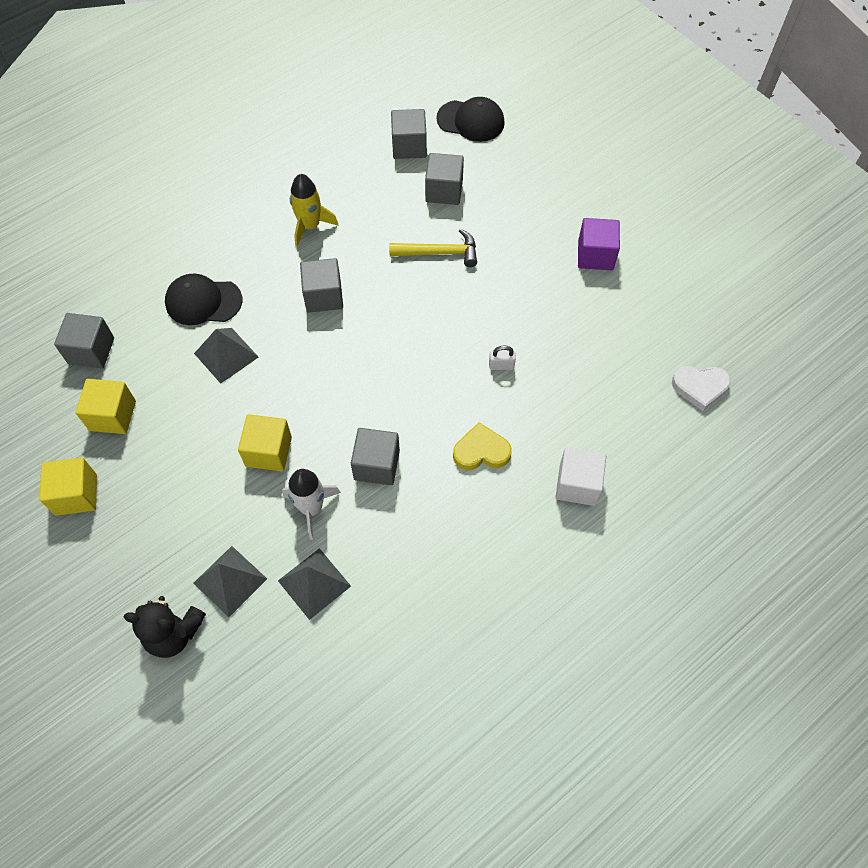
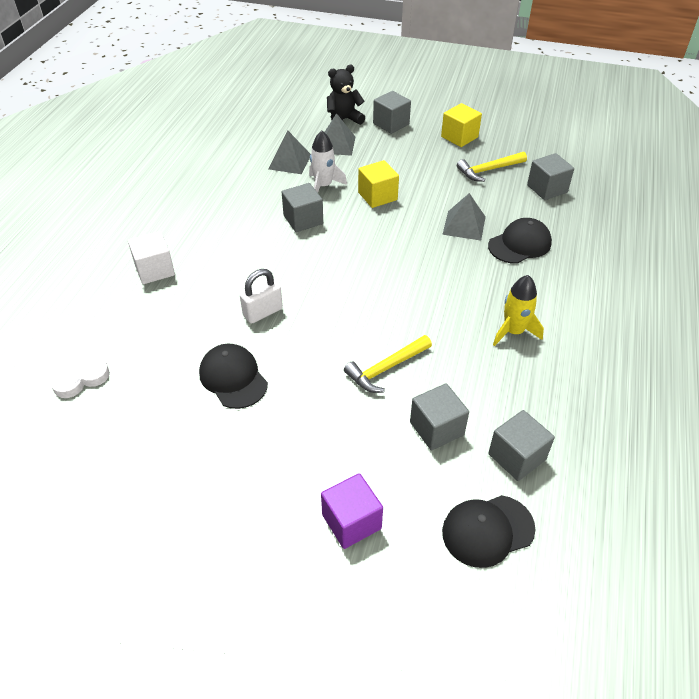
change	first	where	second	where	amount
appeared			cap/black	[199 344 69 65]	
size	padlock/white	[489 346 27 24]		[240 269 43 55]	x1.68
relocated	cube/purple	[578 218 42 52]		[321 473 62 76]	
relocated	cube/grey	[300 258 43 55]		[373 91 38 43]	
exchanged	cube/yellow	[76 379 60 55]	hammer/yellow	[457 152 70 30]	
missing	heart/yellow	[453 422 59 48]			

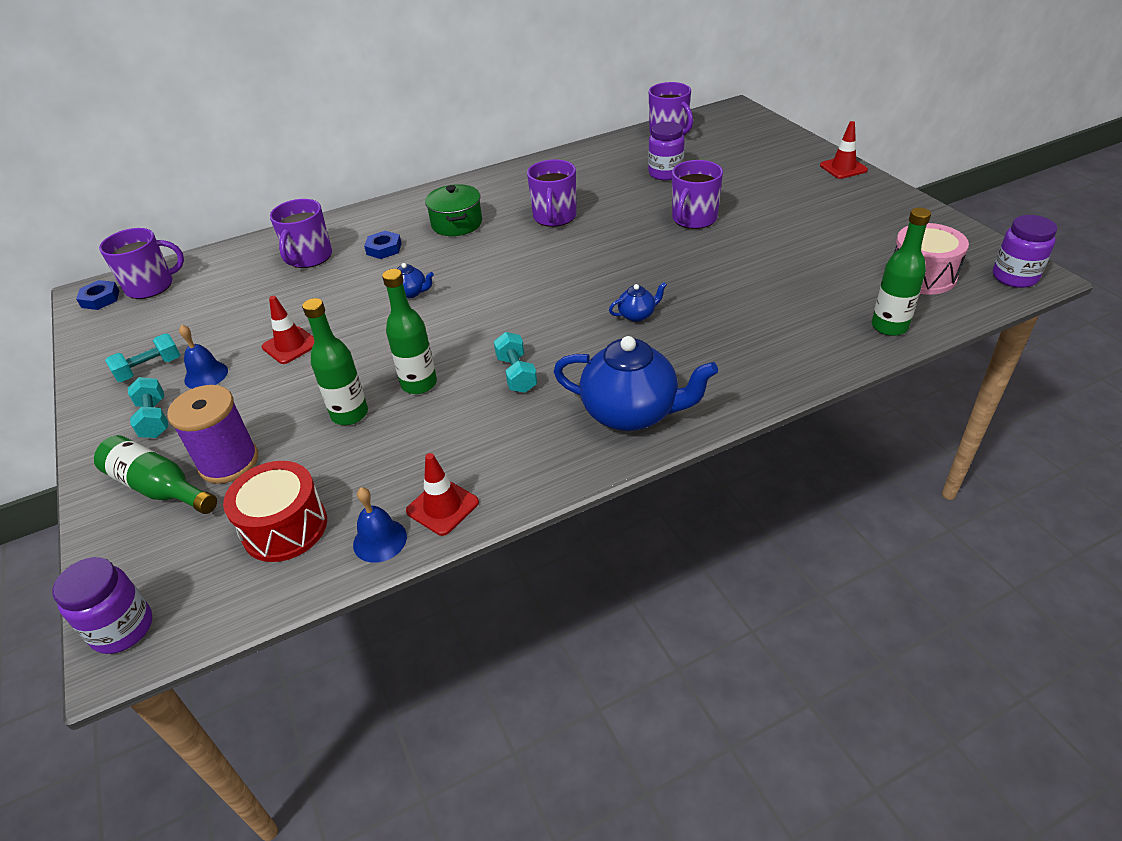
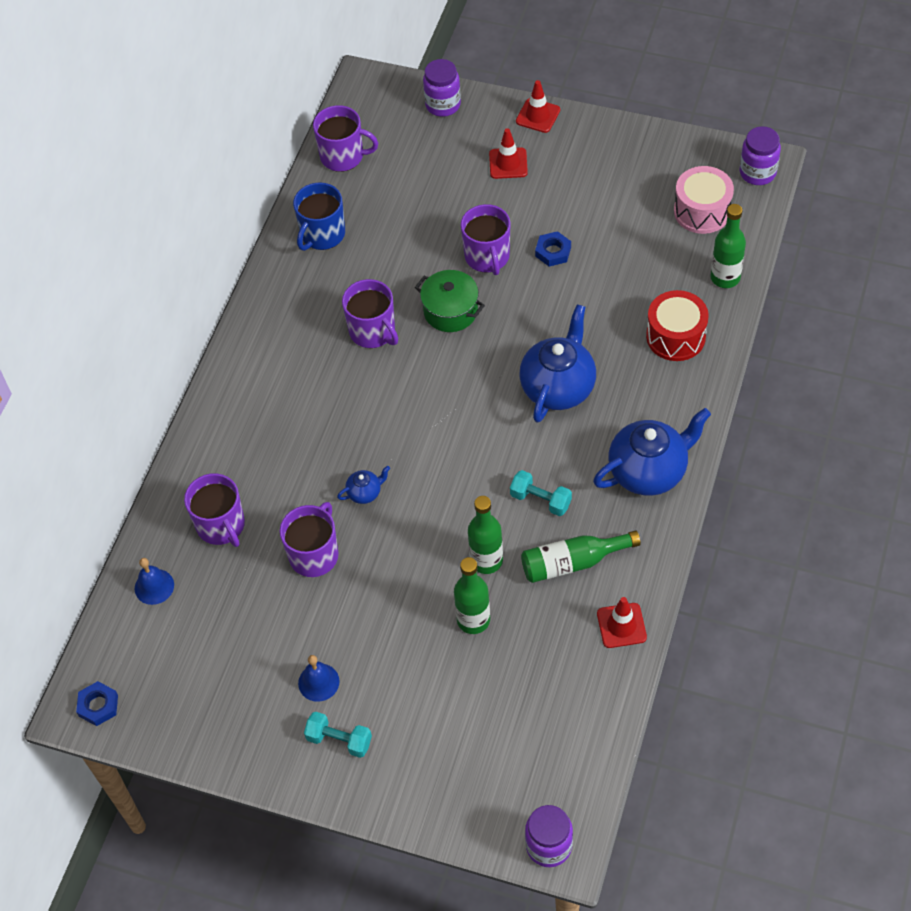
change	first	where	second	where	amount
relocated	bell/blue	[353 487 54 76]		[135 558 39 47]	
relocated	mug/purple	[99 228 85 71]		[280 502 59 75]	
appeared			mug/blue	[293 182 52 69]	
relocated	pot/green	[425 184 57 52]		[415 270 70 62]	
relocated	jar/purple	[648 122 37 58]		[423 59 38 58]	
relocated	traffic cone/red	[262 296 52 68]		[489 128 39 51]	
size	teapot/blue	[609 282 58 40]		[519 304 77 119]	x2.23
relocated	bottle/green	[94 435 123 79]		[521 531 120 52]	
relocated	nut/blue	[364 231 38 28]		[535 231 36 36]	
relocated	drum/red	[223 461 104 101]		[646 290 63 71]	
missing	dumbbell/turquoise	[105 334 75 48]			
missing	spool/purple	[167 385 91 99]			

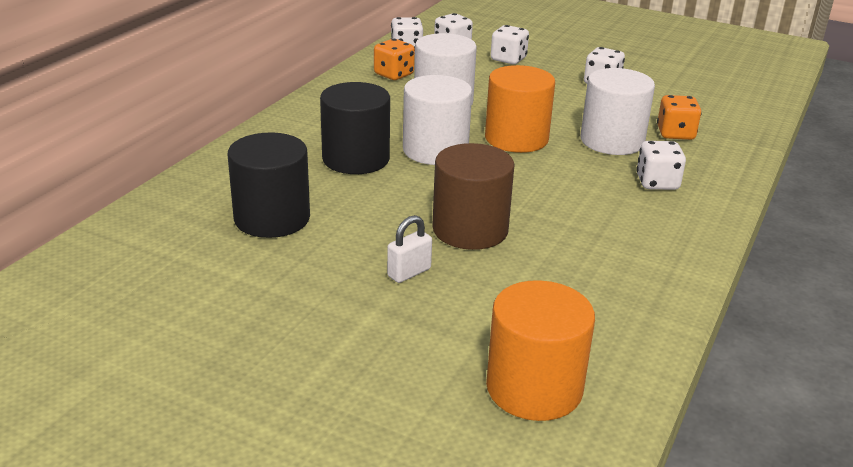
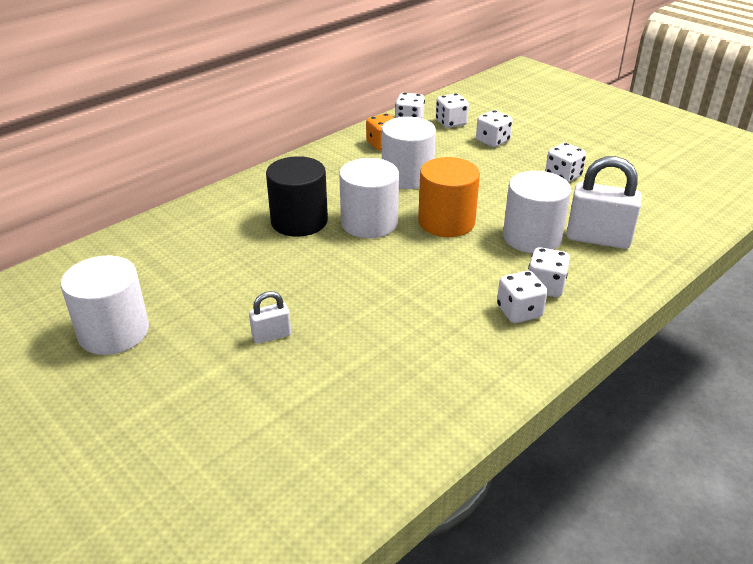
change	first	where	second	where	amount
appeared			cylinder/white	[61 255 88 100]	
appeared			dice/white	[497 271 51 52]	
exchanged	dice/orange	[657 95 45 45]	padlock/white	[567 156 75 93]	
missing	cylinder/black	[228 132 82 106]			
missing	cylinder/brown	[432 143 83 107]			
missing	cylinder/orange	[486 280 109 141]			

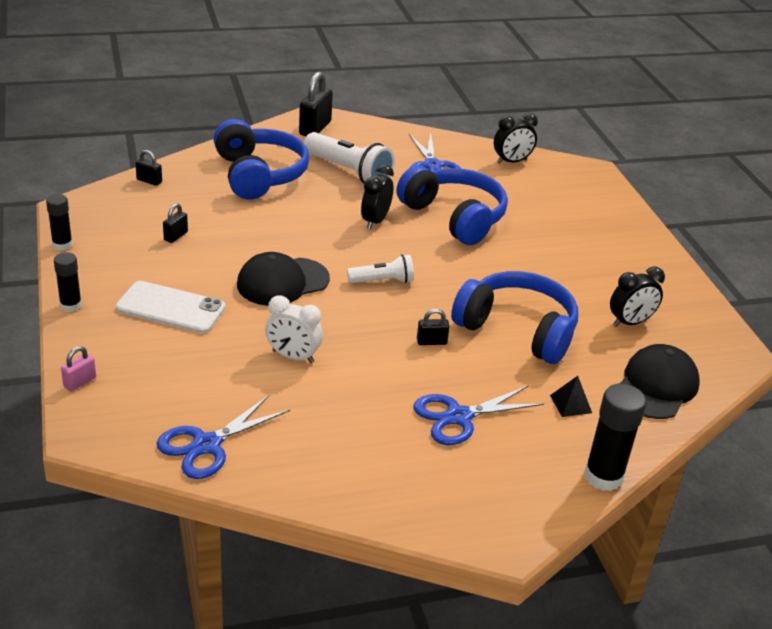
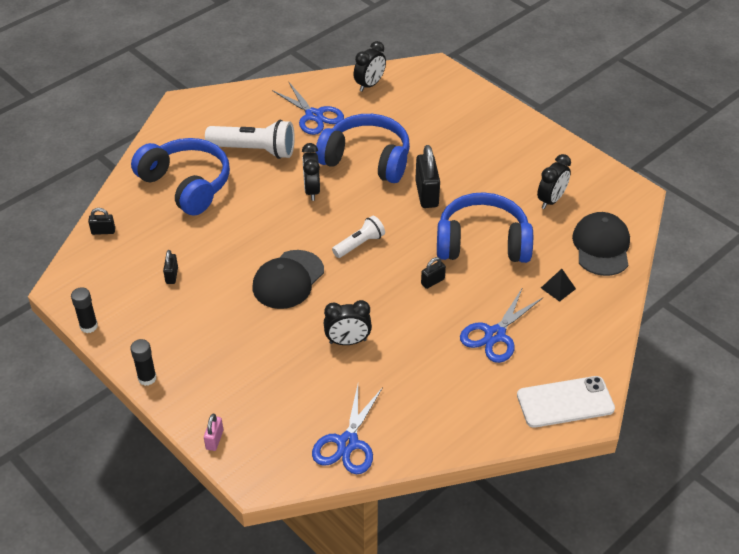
change	first	where	second	where	amount
colour	clock/white	[265 295 58 68]	clock/black	[324 300 48 45]	
relocated	padlock/black	[299 72 34 64]		[415 145 25 63]	
relocated	phone/white	[115 281 111 53]		[517 376 98 52]	
missing	glue stick/black	[584 384 62 107]			

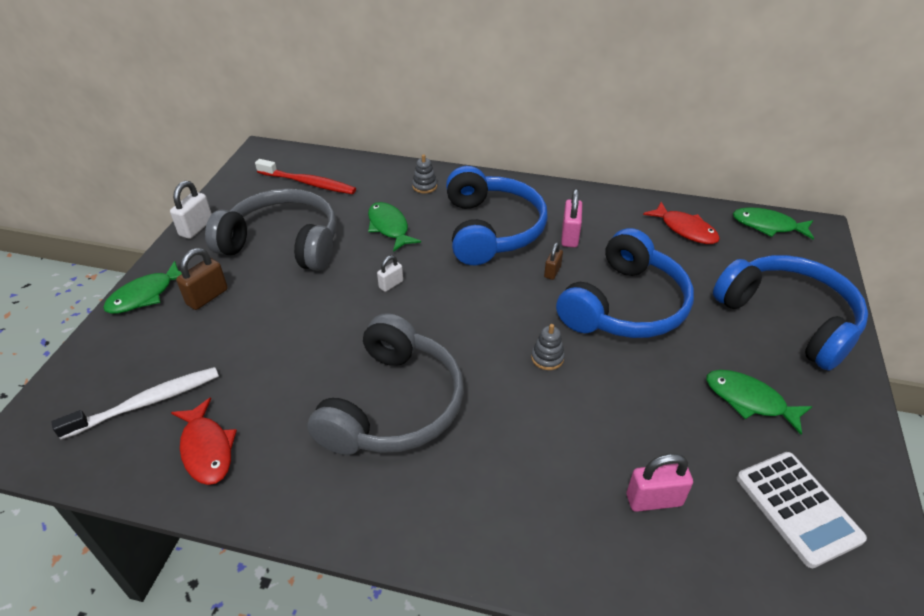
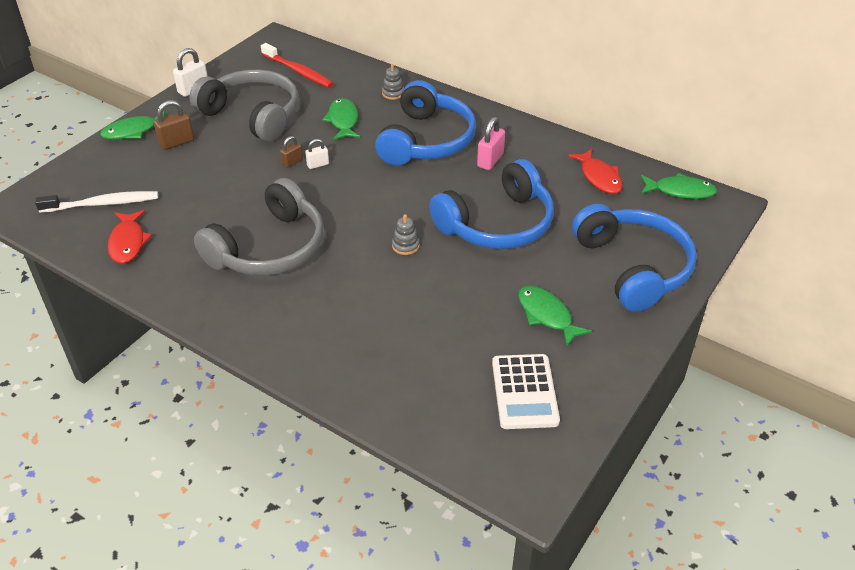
change	first	where	second	where	amount
relocated	padlock/brown	[544 242 19 38]		[280 136 23 32]	
spun	fish/green	[733 207 81 33]		[641 173 76 26]	150 degrees clockwise
missing	padlock/pink	[626 454 67 58]			

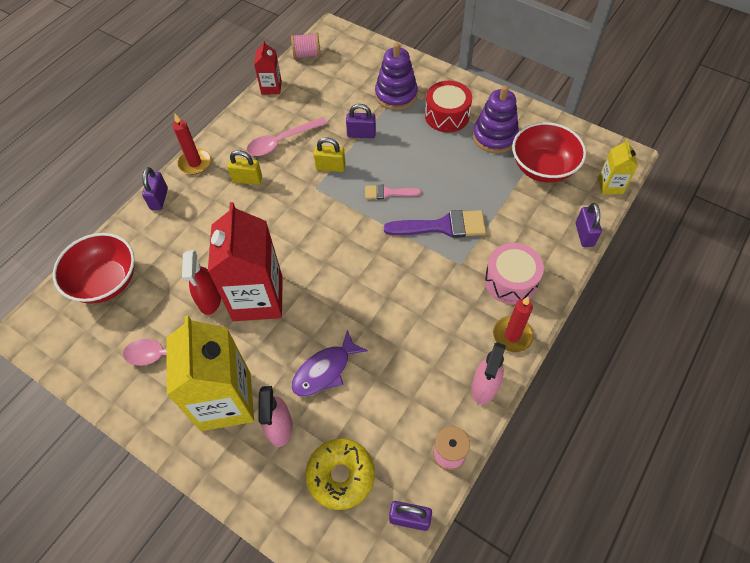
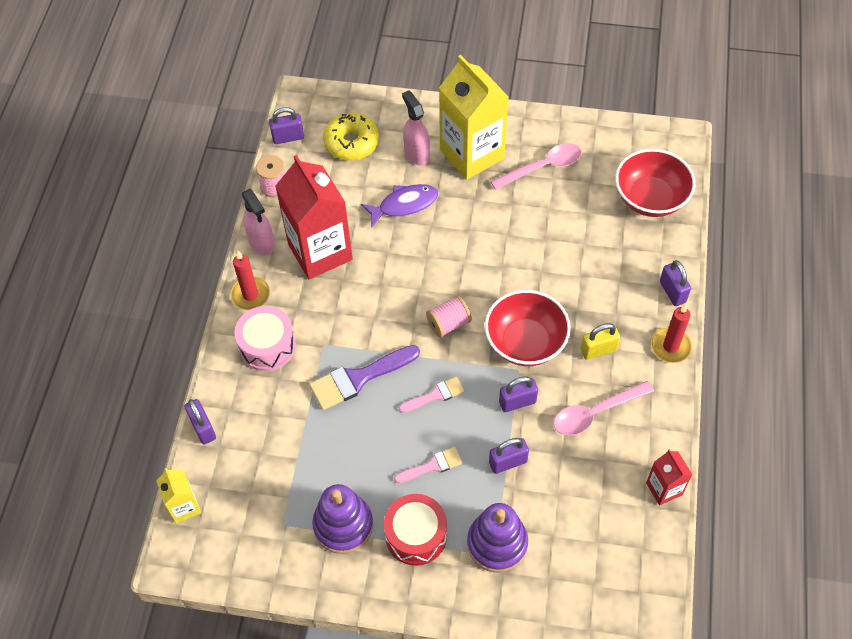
change	first	where	second	where	amount
spun	spray bottle/pink	[472 342 34 63]		[242 189 33 66]	150 degrees clockwise
relocated	carton/red	[208 202 75 119]		[275 155 78 124]	
spun	fish/purple	[291 330 77 66]		[361 184 77 44]	45 degrees clockwise
appeared			brush/pink	[394 447 68 36]	
relocated	spool/pink	[291 33 30 26]		[426 295 46 43]	
relocated	bowl/red	[512 122 74 61]		[485 290 86 76]	
colour	padlock/yellow	[313 137 33 35]	padlock/purple	[499 376 39 36]	
spun	spoon/pink	[247 117 80 39]		[553 381 101 54]	150 degrees counterclockwise
missing	spray bottle/red	[182 250 39 65]			

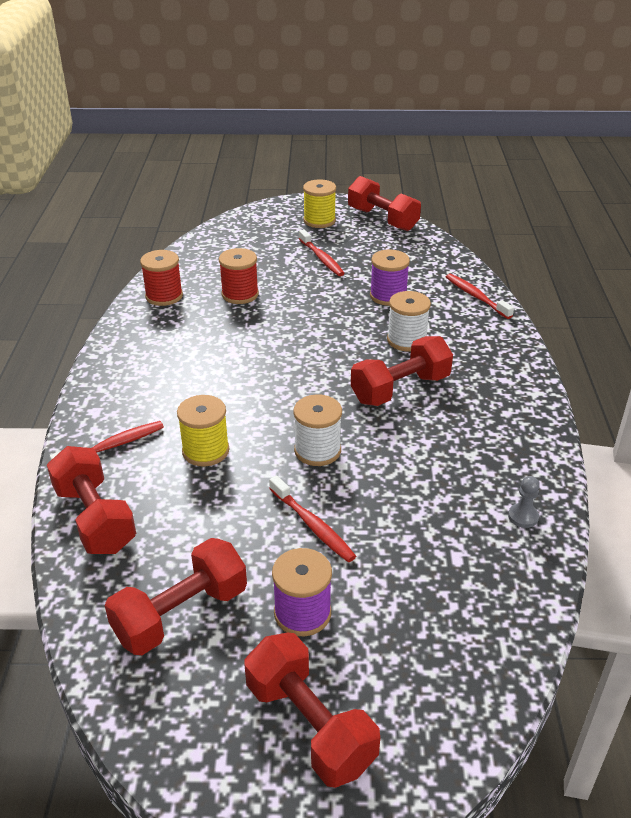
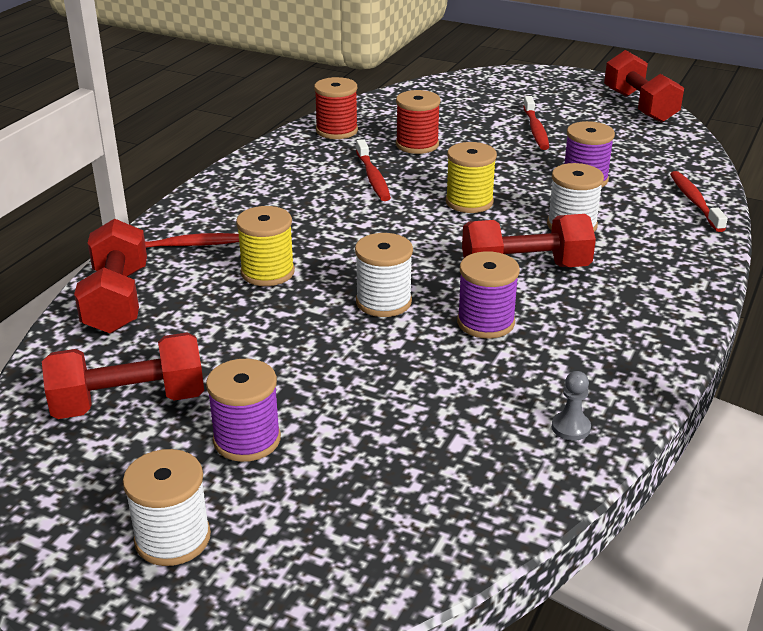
change	first	where	second	where	amount
exchanged	dumbbell/red	[244 633 136 155]	spool/white	[123 449 88 117]	
relocated	toothbrush/red	[269 476 87 86]		[356 139 35 62]	
relocated	spool/yellow	[303 179 33 49]		[446 142 51 71]	
appeared			spool/purple	[457 251 63 88]	

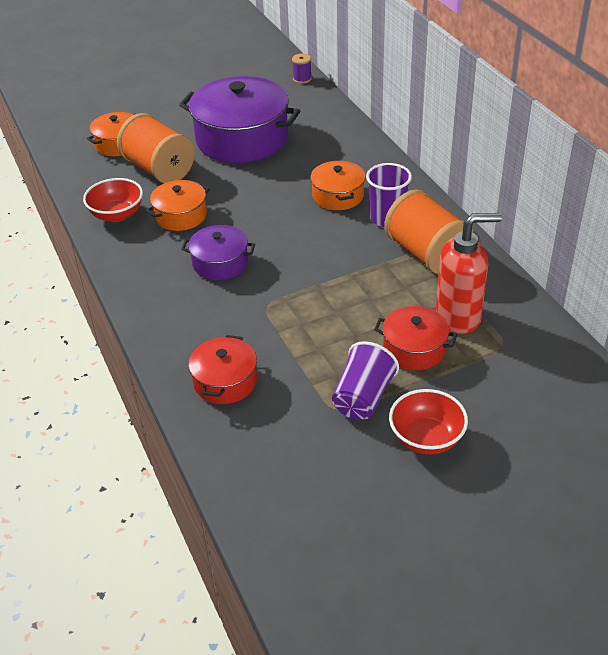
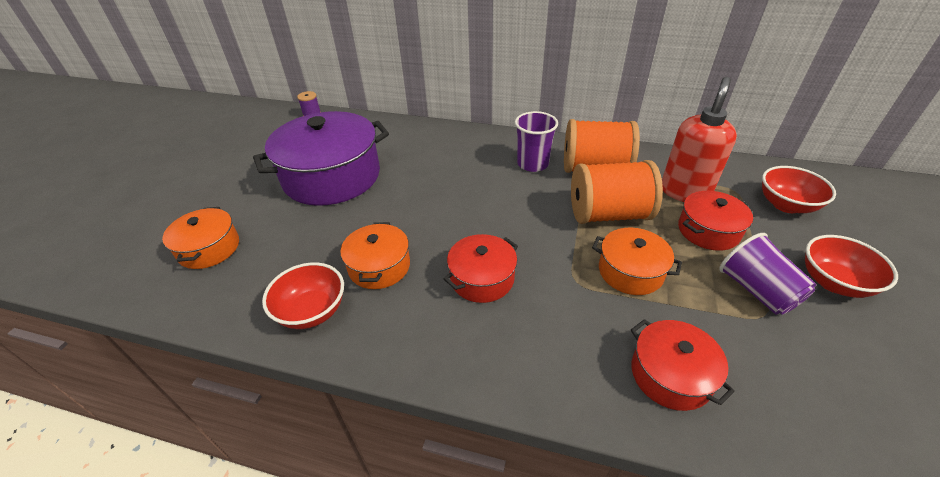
change	first	where	second	where	amount
colour	pot/purple	[181 225 74 55]	pot/red	[444 234 74 69]	
relocated	spool/orange	[117 113 78 70]		[571 160 92 64]	
relocated	pot/orange	[310 160 56 50]		[592 228 90 67]	
appeared			bowl/red	[762 166 74 47]	

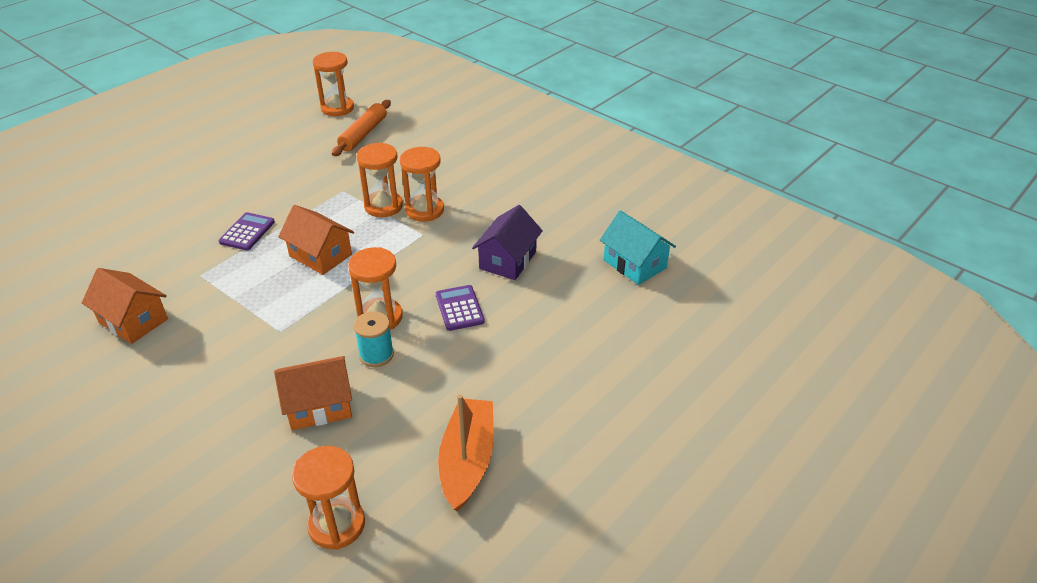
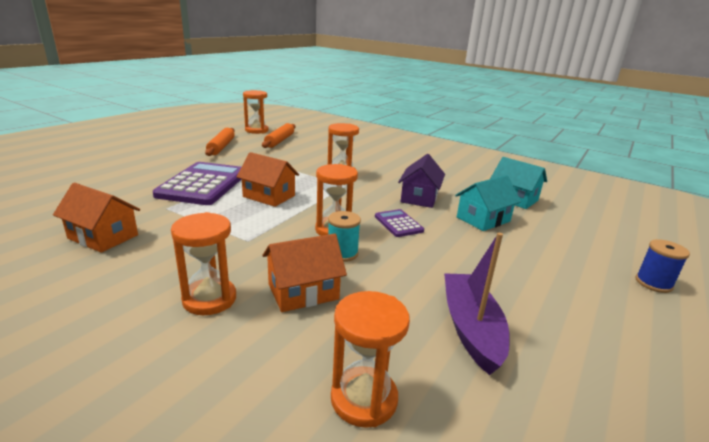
change	first	where	second	where	amount
size	calculator/purple	[219 212 56 38]		[153 162 88 43]	x2.08
relocated	hourglass/orange	[357 142 46 75]		[171 212 65 103]	
appeared			rolling pin/orange	[205 128 30 28]	
colour	boat/orange	[438 394 56 118]	boat/purple	[444 233 66 142]	
appeared			house/turquoise	[455 175 66 56]	
appeared			spool/blue	[636 239 54 54]	

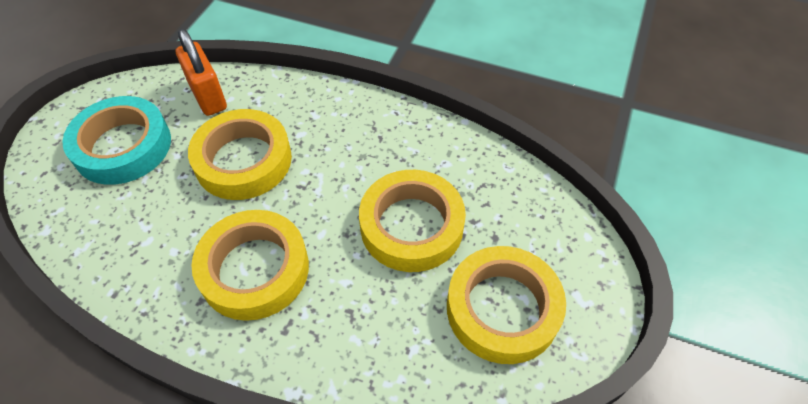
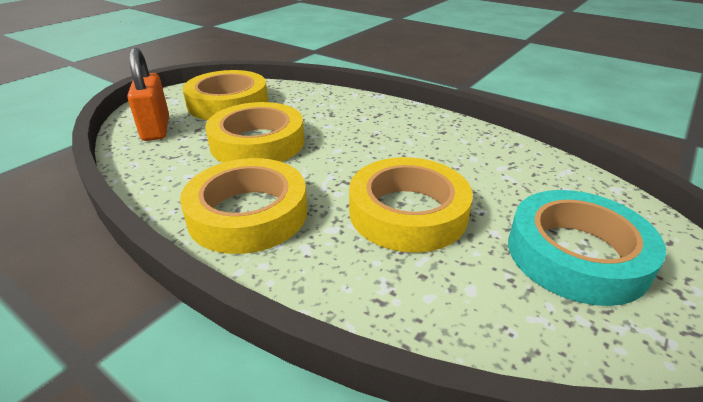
change	first	where	second	where	amount
relocated	padlock/orange	[176 29 51 87]		[127 48 42 93]	
relocated	tape/yellow	[191 210 118 111]		[180 158 127 96]	

